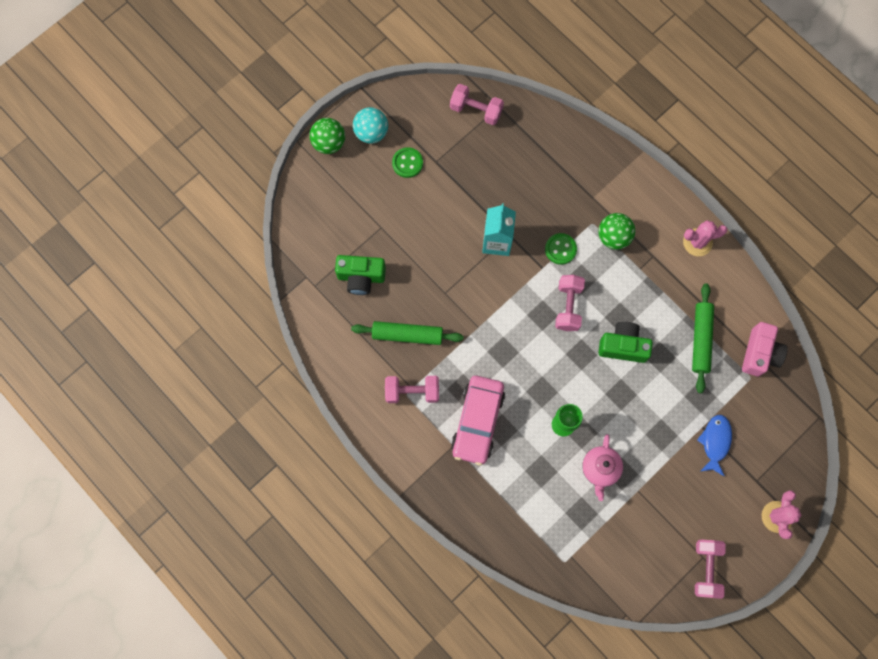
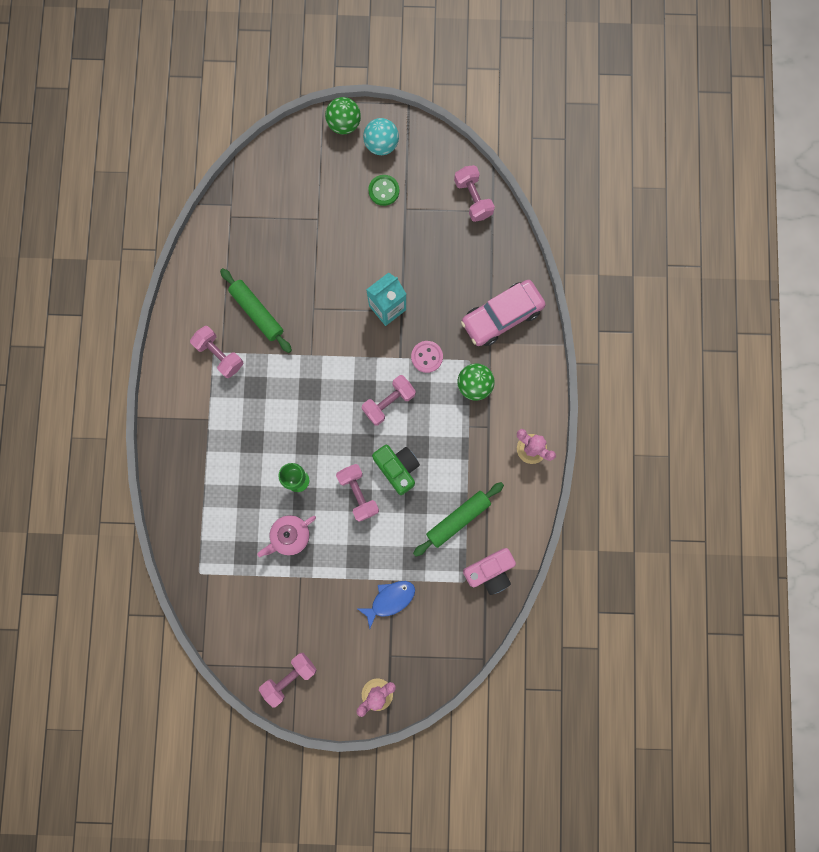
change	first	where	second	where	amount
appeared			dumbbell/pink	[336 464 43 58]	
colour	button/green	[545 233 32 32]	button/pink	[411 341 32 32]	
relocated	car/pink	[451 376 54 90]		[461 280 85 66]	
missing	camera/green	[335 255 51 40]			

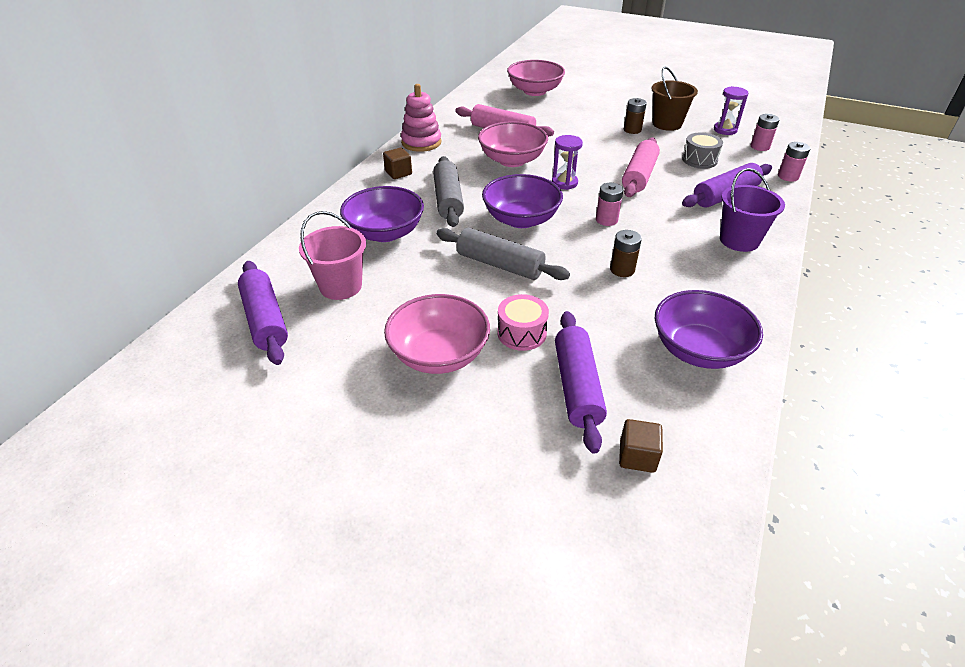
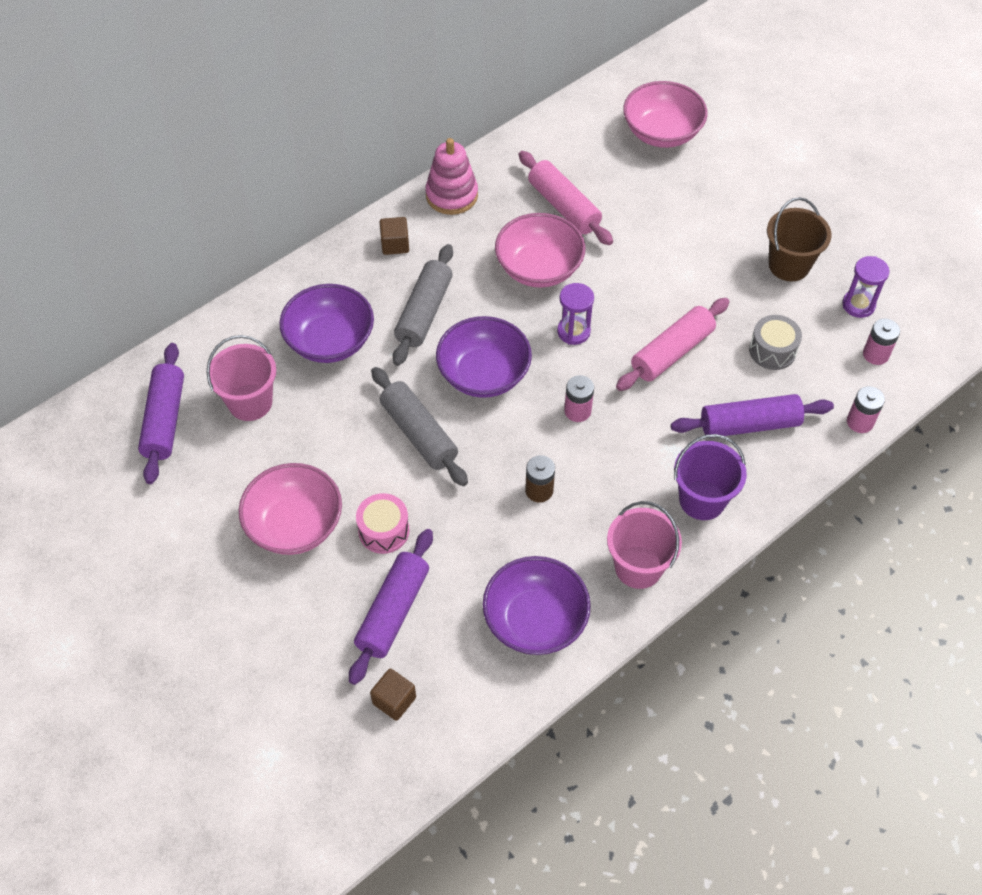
change	first	where	second	where	amount
appeared			bucket/pink	[607 501 75 88]	
missing	battery/brown	[624 98 23 36]			

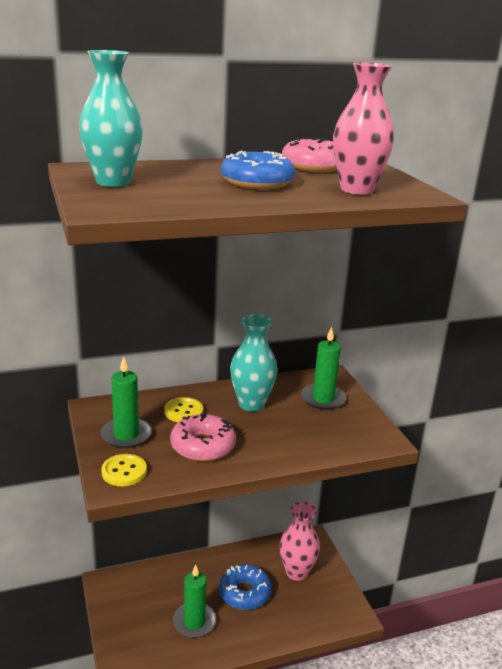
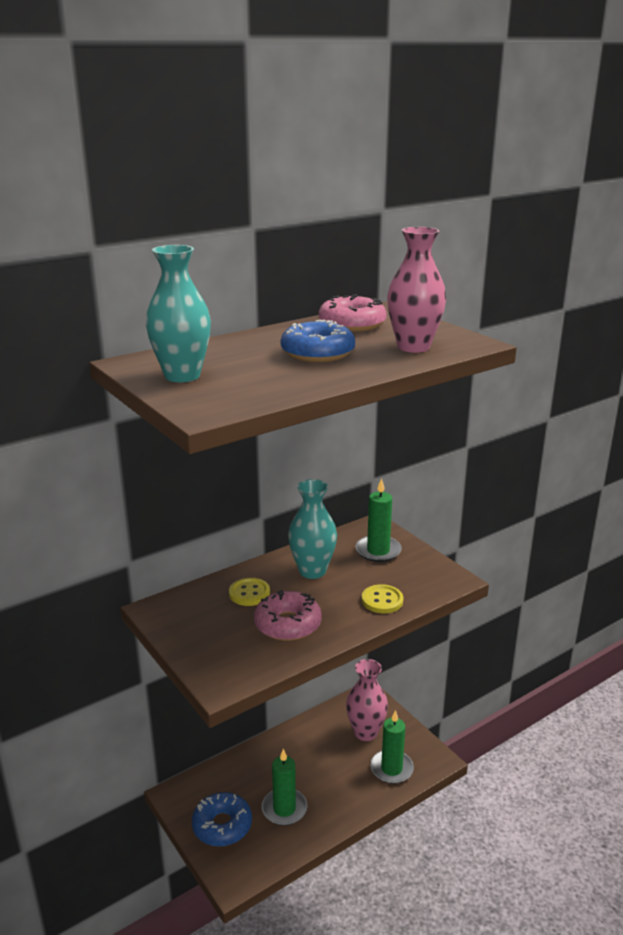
change	first	where	second	where	amount
relocated	donut/blue	[219 564 53 46]		[192 792 60 55]	
relocated	button/yellow	[101 454 46 32]		[362 584 42 29]	
relocated	candle/green	[101 356 51 92]		[370 710 44 74]	

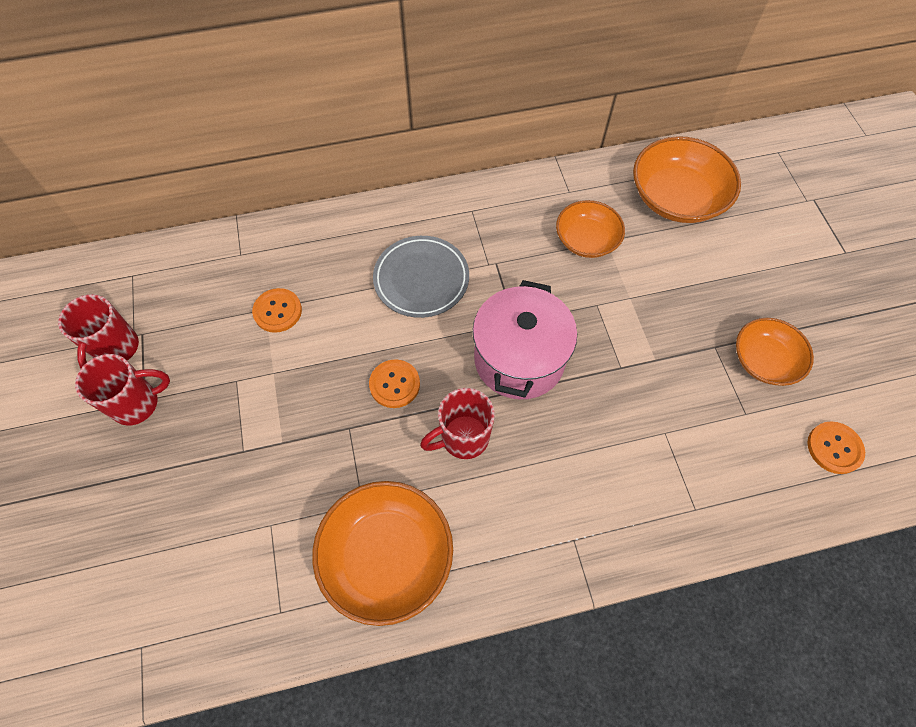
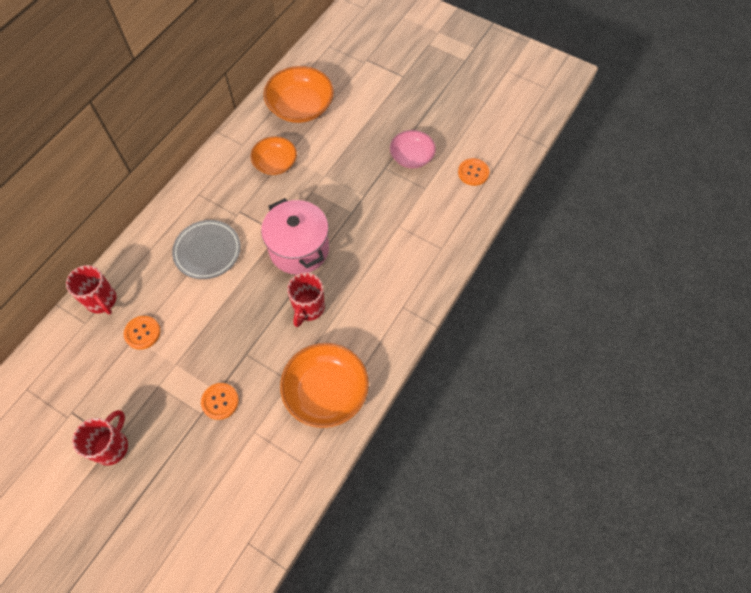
change	first	where	second	where	amount
relocated	mug/red	[58 294 81 74]		[66 265 50 50]	
relocated	button/orange	[369 359 51 49]		[201 383 38 37]	
colour	bowl/orange	[736 318 78 68]	bowl/pink	[390 130 46 38]	

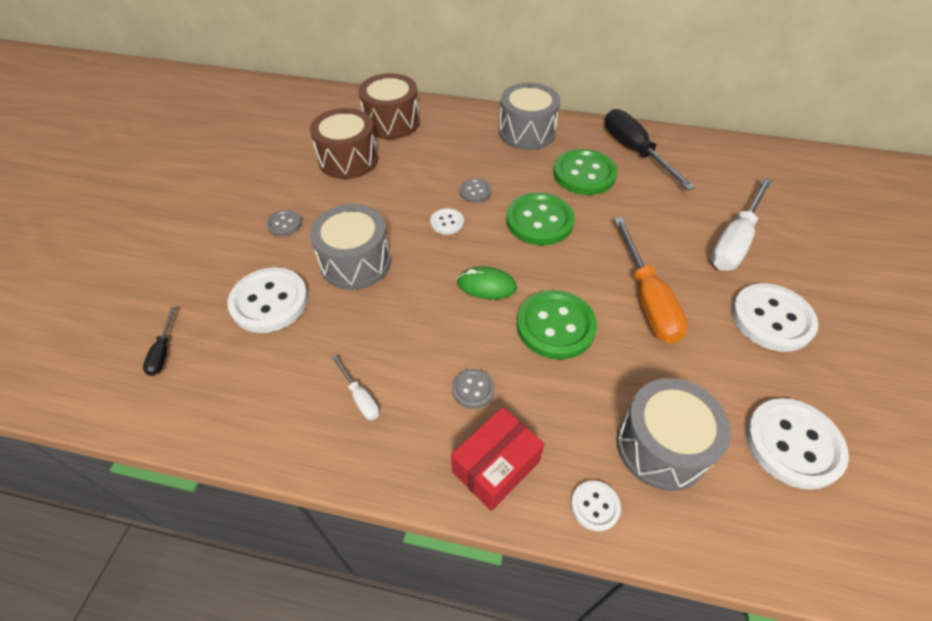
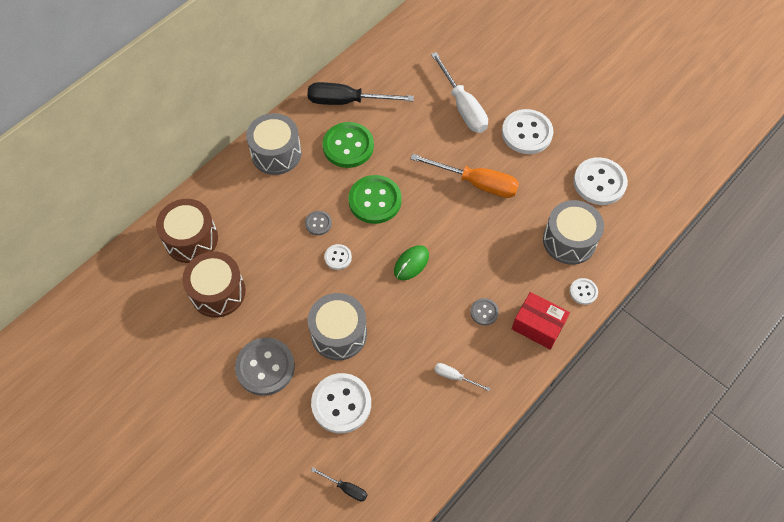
change	first	where	second	where	amount
size	button/grey	[266 210 36 26]		[235 338 60 58]	x2.02
spun	screwdriver/white	[332 355 47 65]		[434 363 56 28]	150 degrees counterclockwise
spun	box/red	[451 407 94 104]		[512 292 58 58]	45 degrees counterclockwise
missing	button/green	[517 290 80 70]			

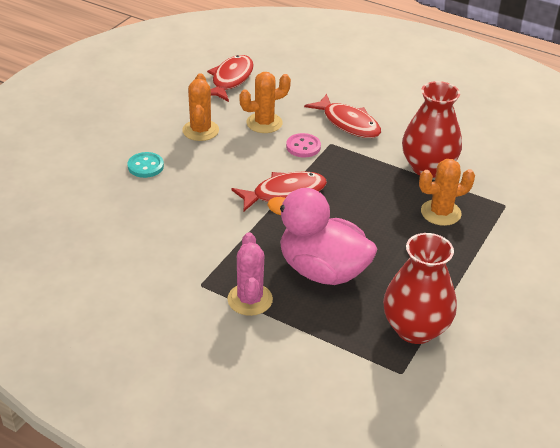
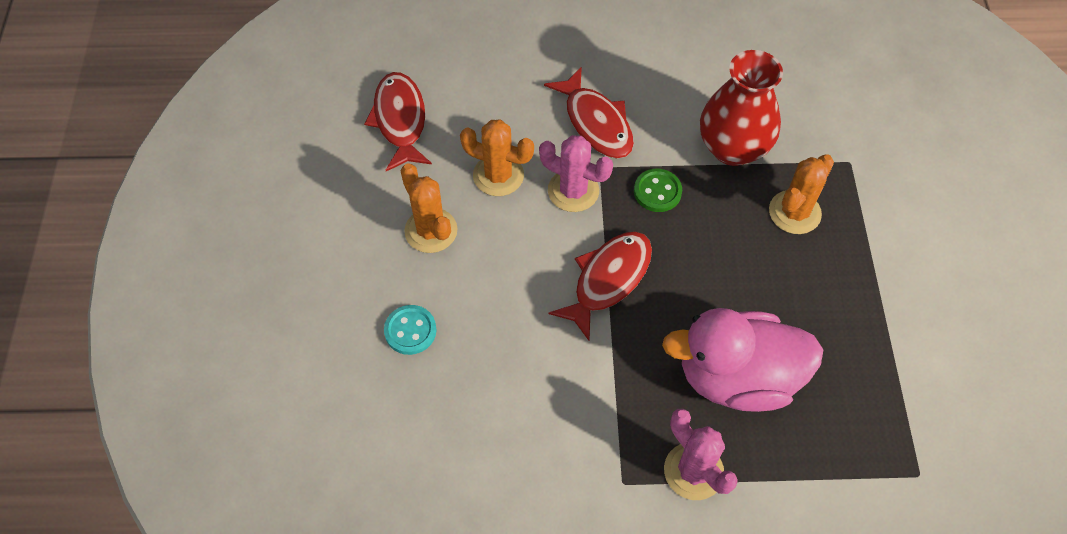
change	first	where	second	where	amount
spun	cactus/orange	[239 72 52 61]		[460 120 74 76]	75 degrees clockwise
exchanged	button/pink	[286 133 35 25]	cactus/pink	[539 135 74 77]	
spun	fish/red	[304 94 77 44]		[544 67 90 91]	45 degrees clockwise
appeared			button/green	[634 169 48 43]	
missing	vase/red	[383 233 74 111]			

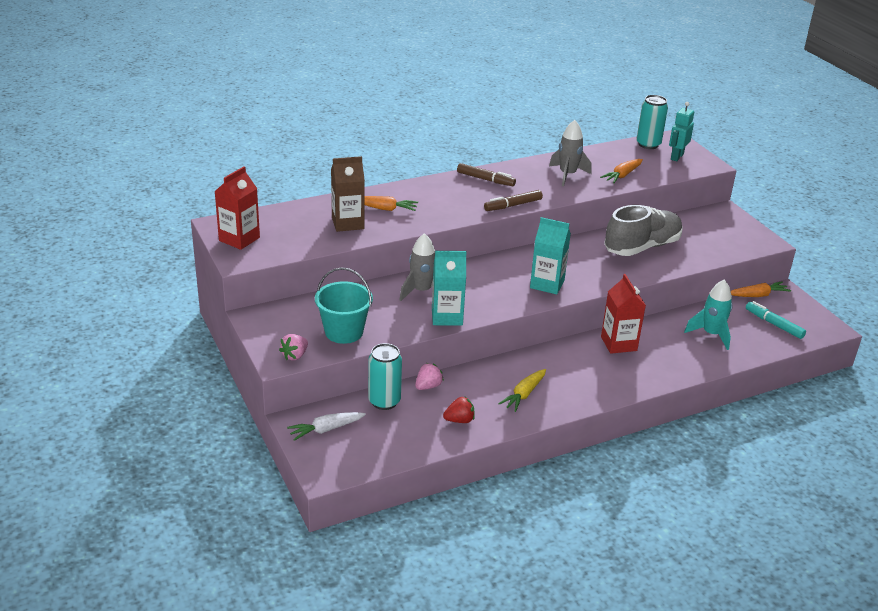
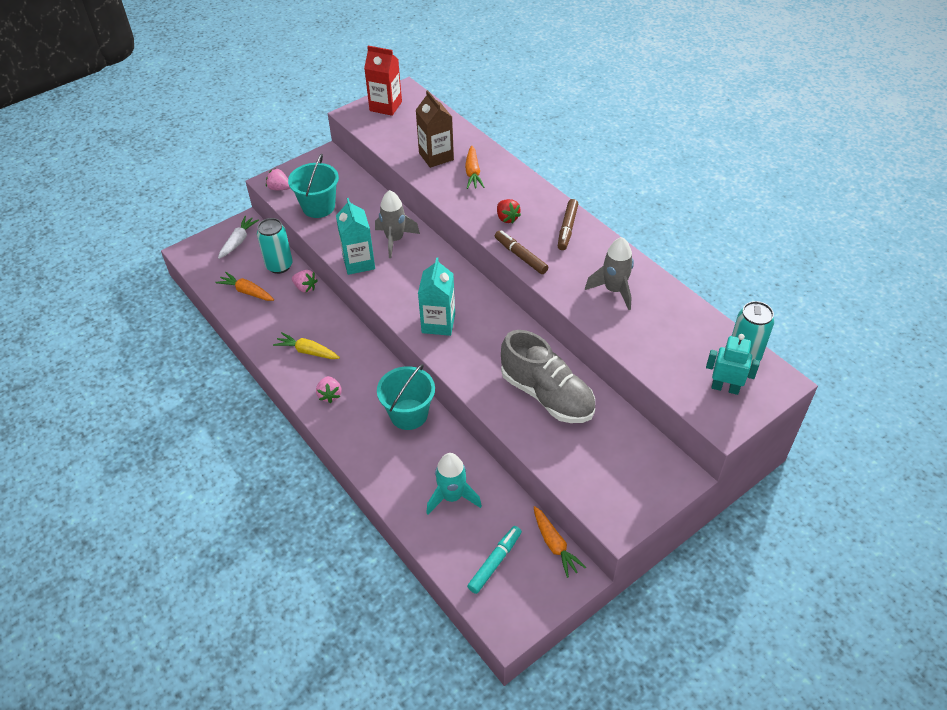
change	first	where	second	where	amount
relocated	carrot/orange	[600 159 43 24]		[215 272 59 29]	
spun	carrot/white	[287 412 79 29]		[218 216 41 43]	60 degrees clockwise
appeared			strawberry/pink	[316 376 26 27]	
exchanged	carton/red	[601 274 45 80]	bucket/turquoise	[377 364 58 66]	
relocated	strawberry/red	[443 397 32 26]		[497 199 24 25]	

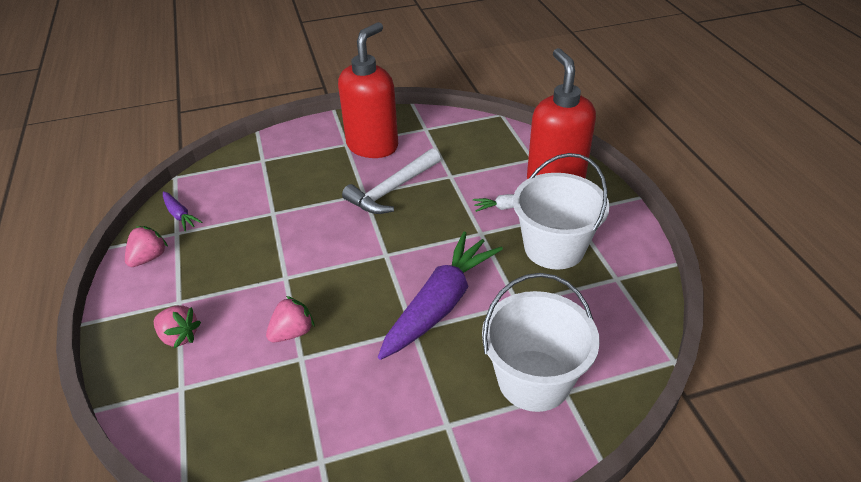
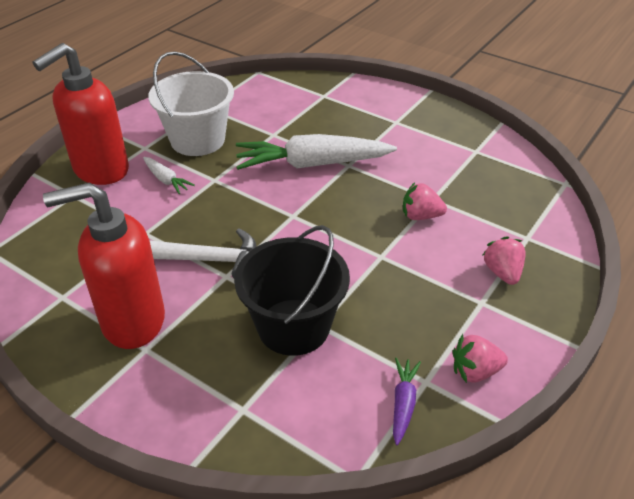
change	first	where	second	where	amount
appeared			bucket/black	[234 225 116 131]	
colour	carrot/purple	[378 232 125 128]	carrot/white	[236 134 161 36]	
missing	bucket/white	[482 273 118 139]			

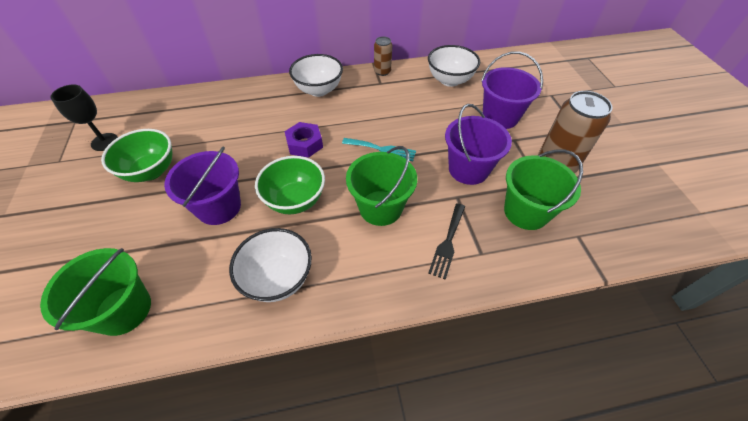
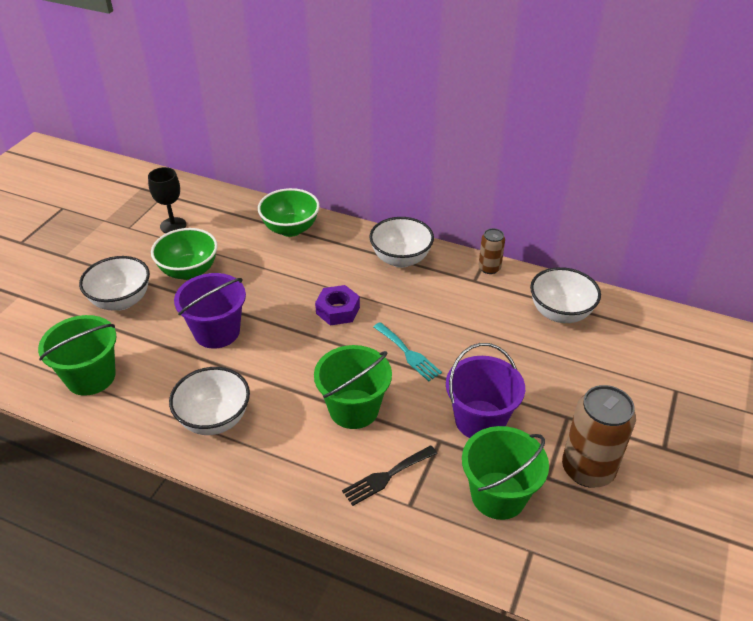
change	first	where	second	where	amount
appeared			bowl/white	[79 256 71 55]	
relocated	bowl/green	[255 156 70 58]		[258 188 62 49]	
missing	bucket/purple	[481 51 62 78]			

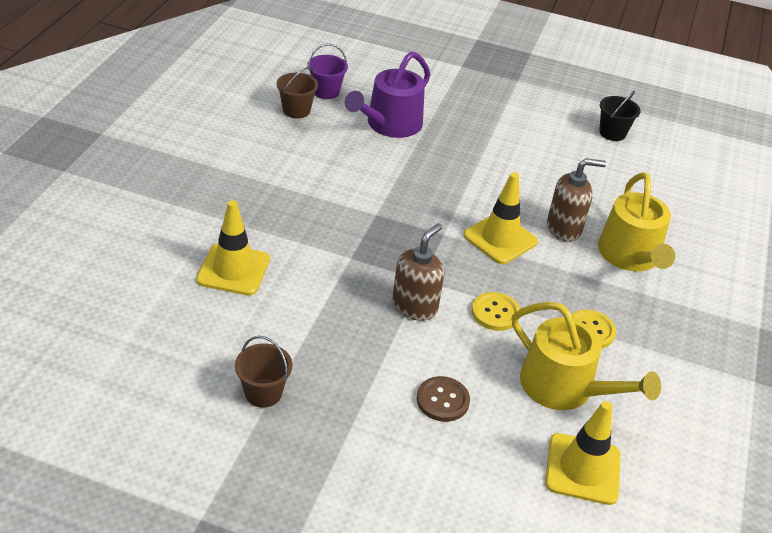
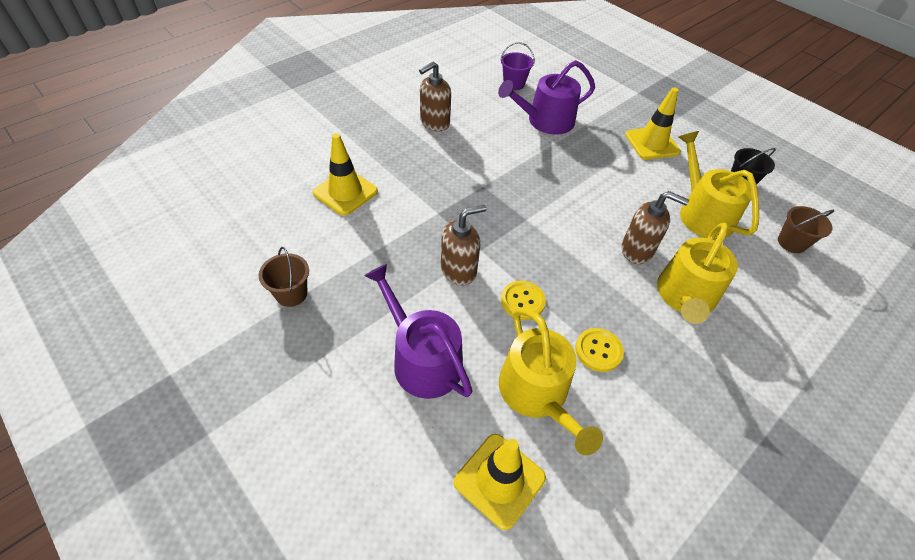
change	first	where	second	where	amount
exchanged	button/brown	[417 376 53 46]	watering can/purple	[364 264 108 135]	
appeared			soap dispenser/brown	[419 62 32 69]	
relocated	traffic cone/yellow	[463 172 75 92]		[625 87 56 73]	
appeared			watering can/yellow	[679 131 80 108]	
relocated	bucket/brown	[277 67 41 52]		[778 206 57 47]	

